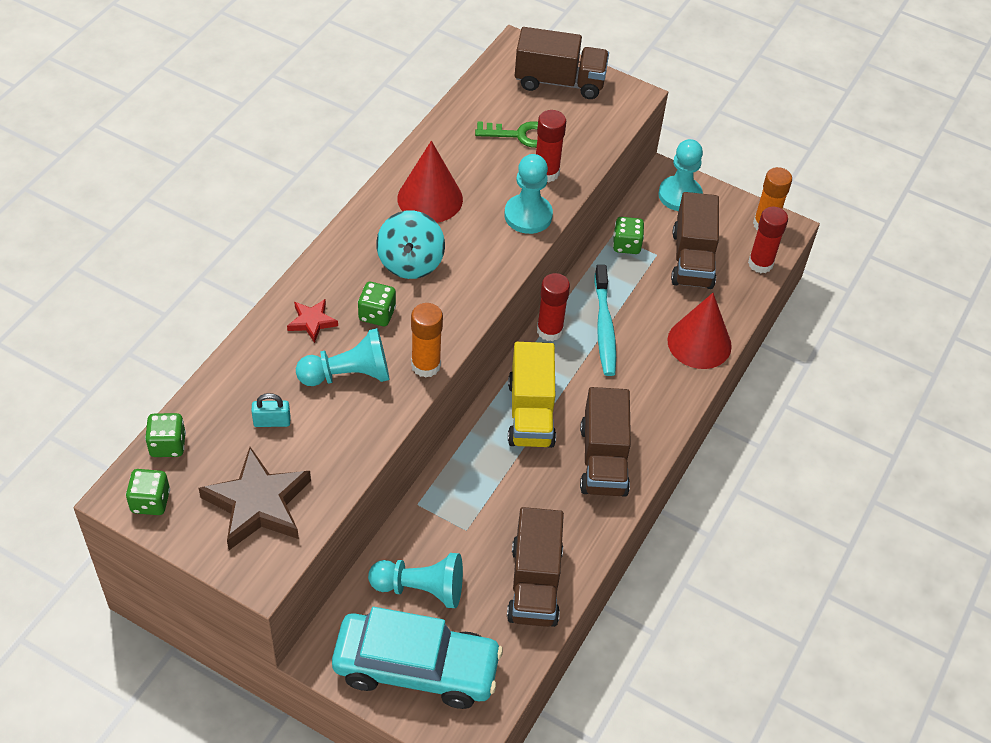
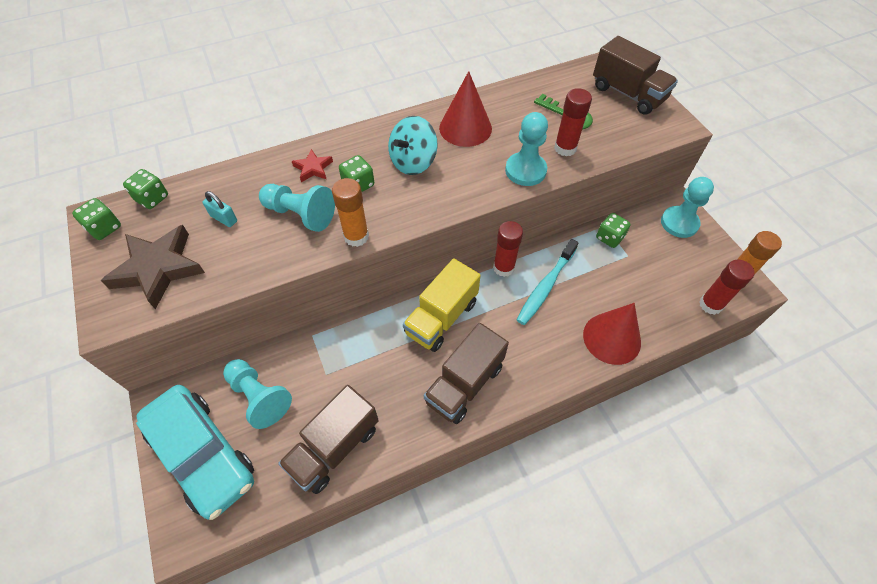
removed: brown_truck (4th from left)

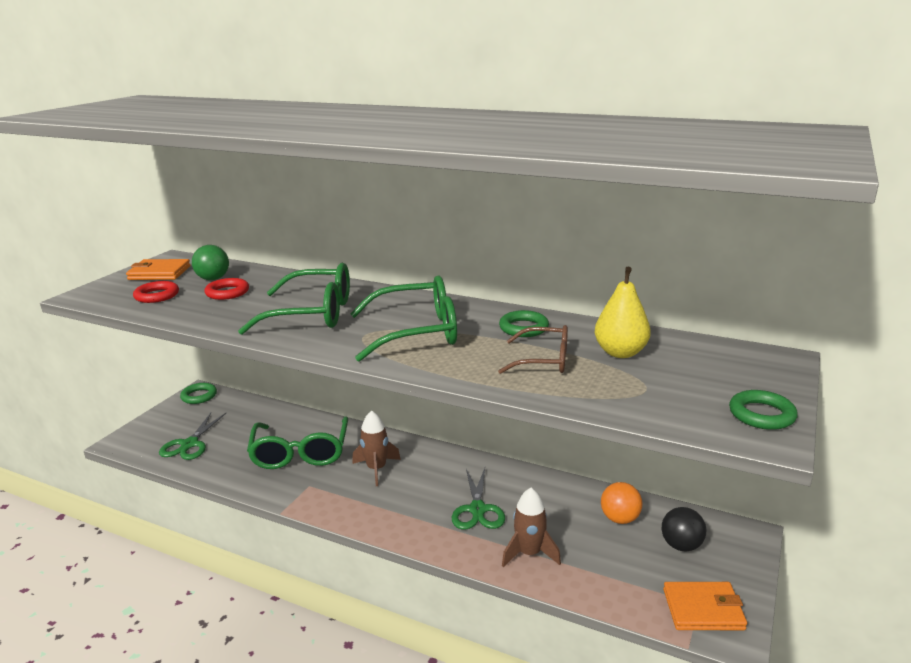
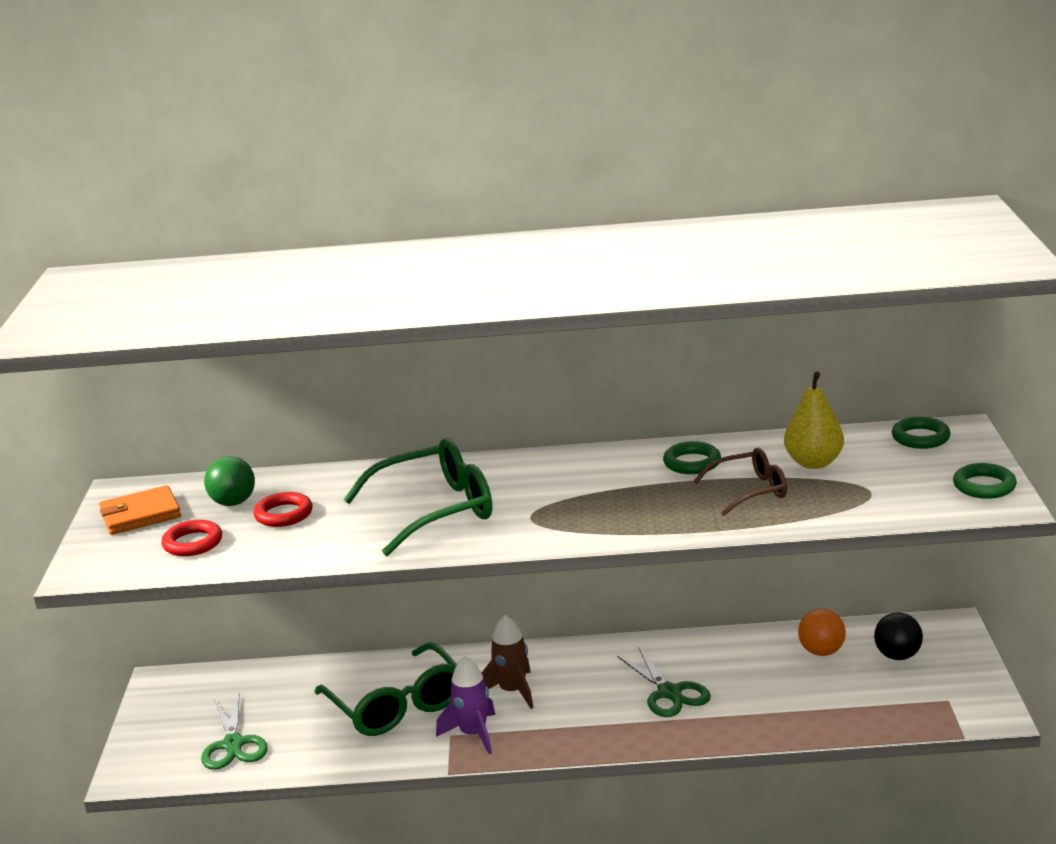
removed: green_glasses (3rd from left); brown_rocket (2nd from left); orange_wallet (2nd from left)
added: purple_rocket
moved: green_ring (1st from left in the first image) to green_ring (2nd from left)

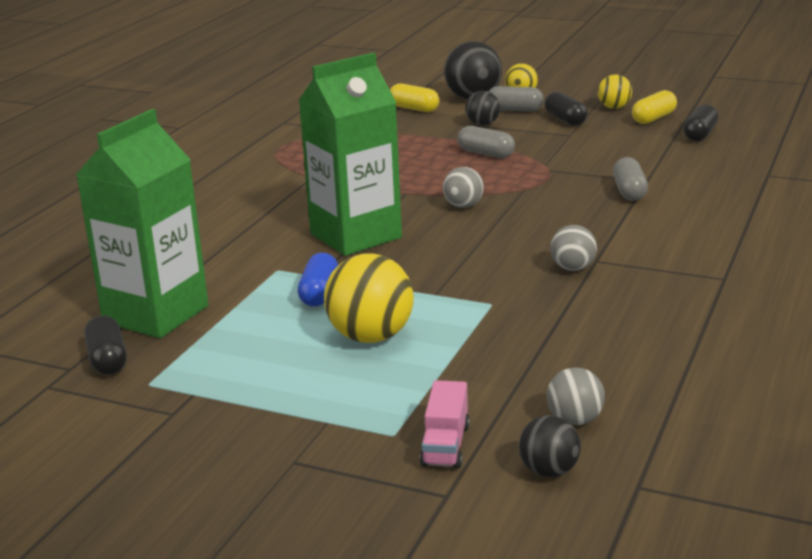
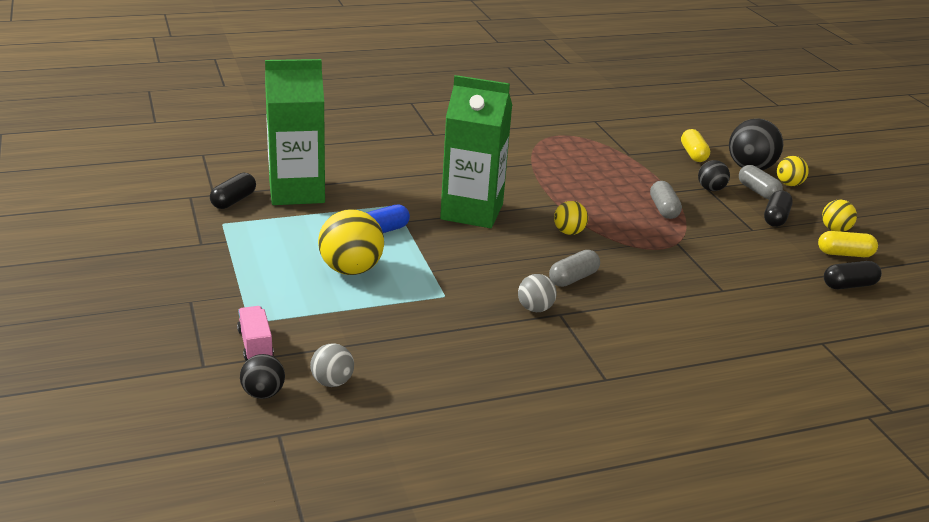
moved: grey_capsule (3rd from left in the first image) to grey_capsule (1st from left)
recoloured: grey_ball (1st from left) to yellow_ball (2nd from left)
turned: pink_truck 105 degrees clockwise

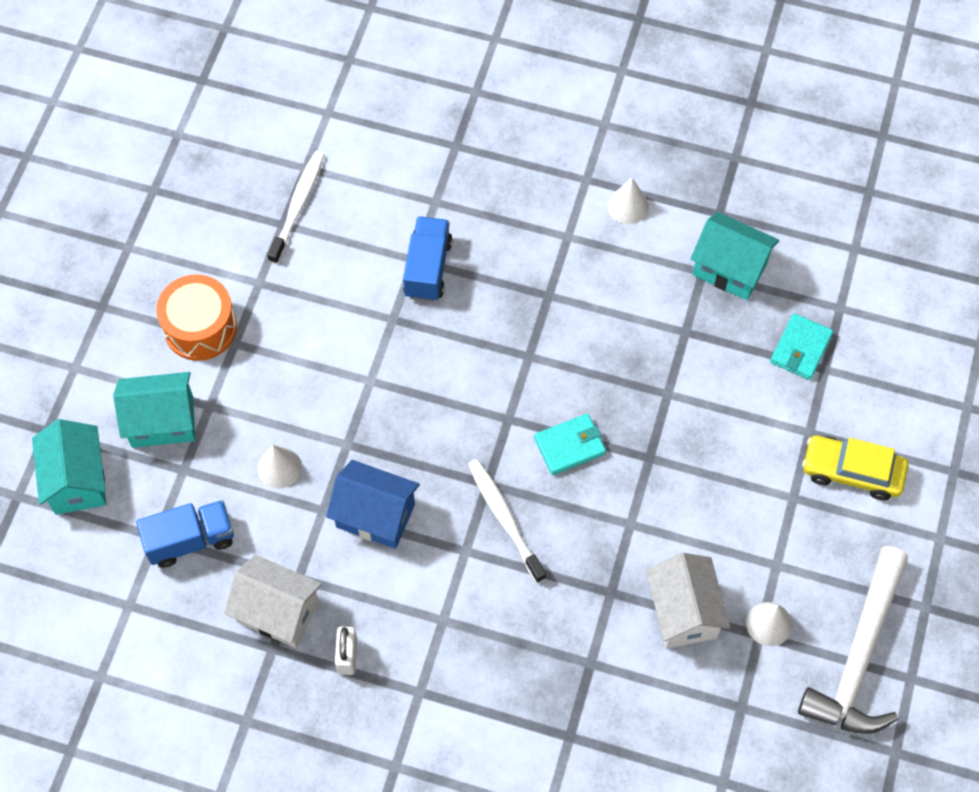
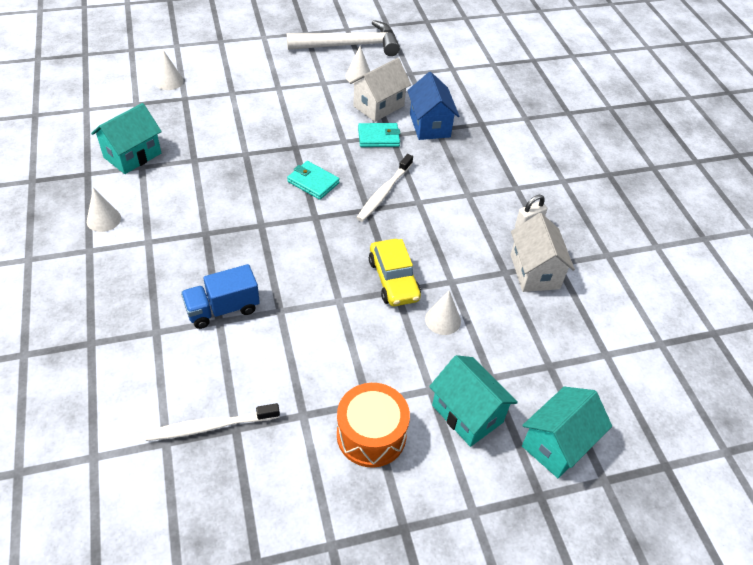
removed: blue_truck (1st from left)
added: white_cone (2nd from left)
moved: blue_house; turquoise_wallet (2nd from left); yellow_car
turned: turquoise_house (3rd from left in the first image) 45 degrees clockwise

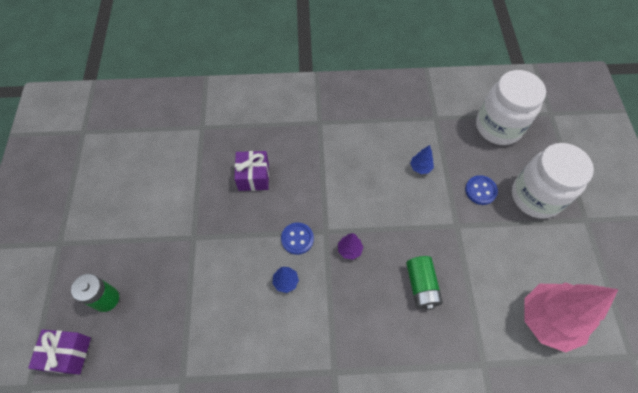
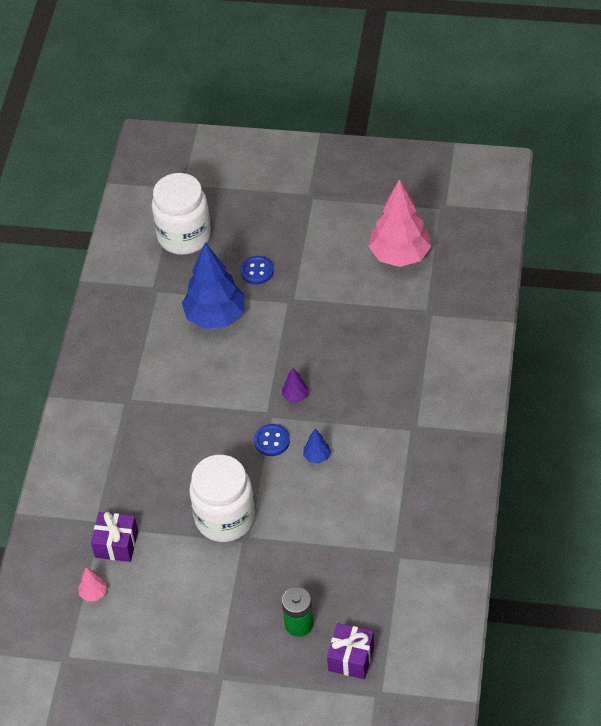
removed: green_battery (2nd from left)
added: pink_tree (1st from left)
moved: purple_gift (2nd from left in the first image) to purple_gift (1st from left); white_jar (2nd from left)
resized: blue_tree (2nd from left in the first image) x2.41

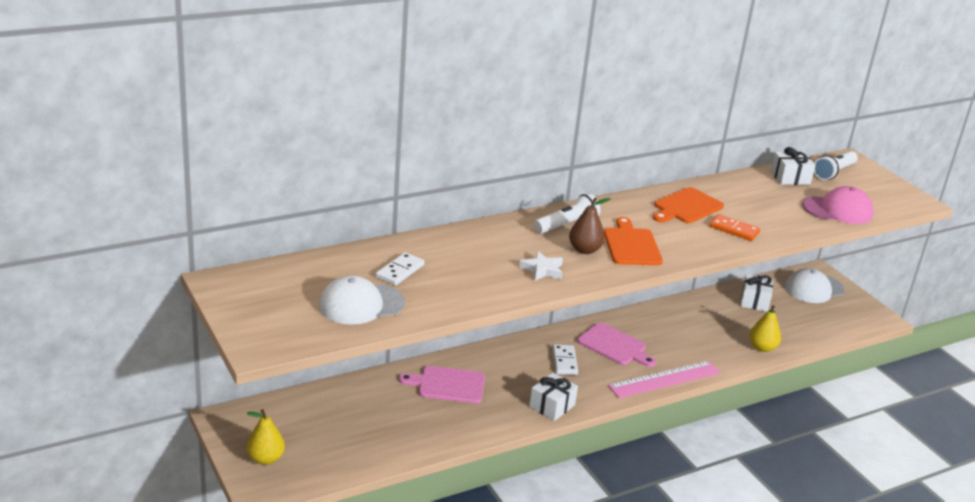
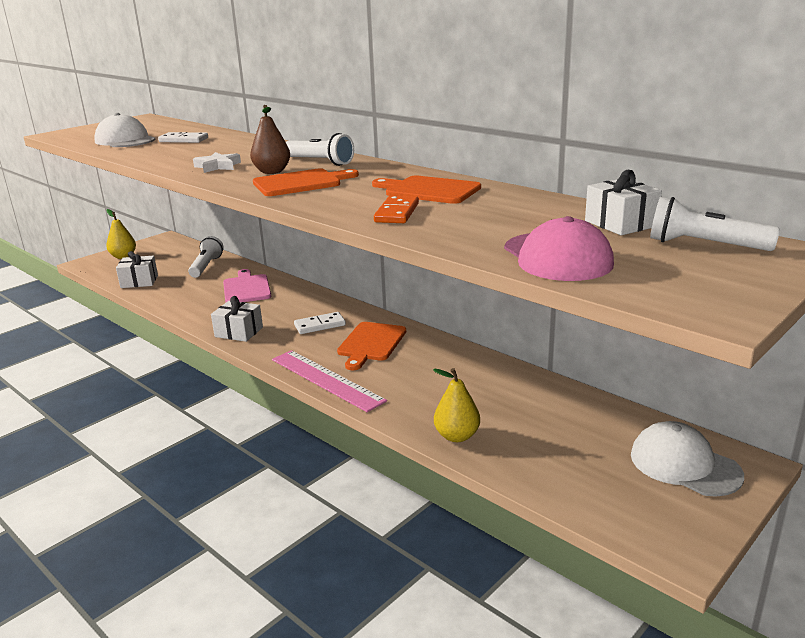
added: white_flashlight (1st from left)
moved: white_gift (2nd from left in the first image) to white_gift (1st from left)
recoloured: pink_cutting_board (2nd from left) to orange_cutting_board (2nd from left)

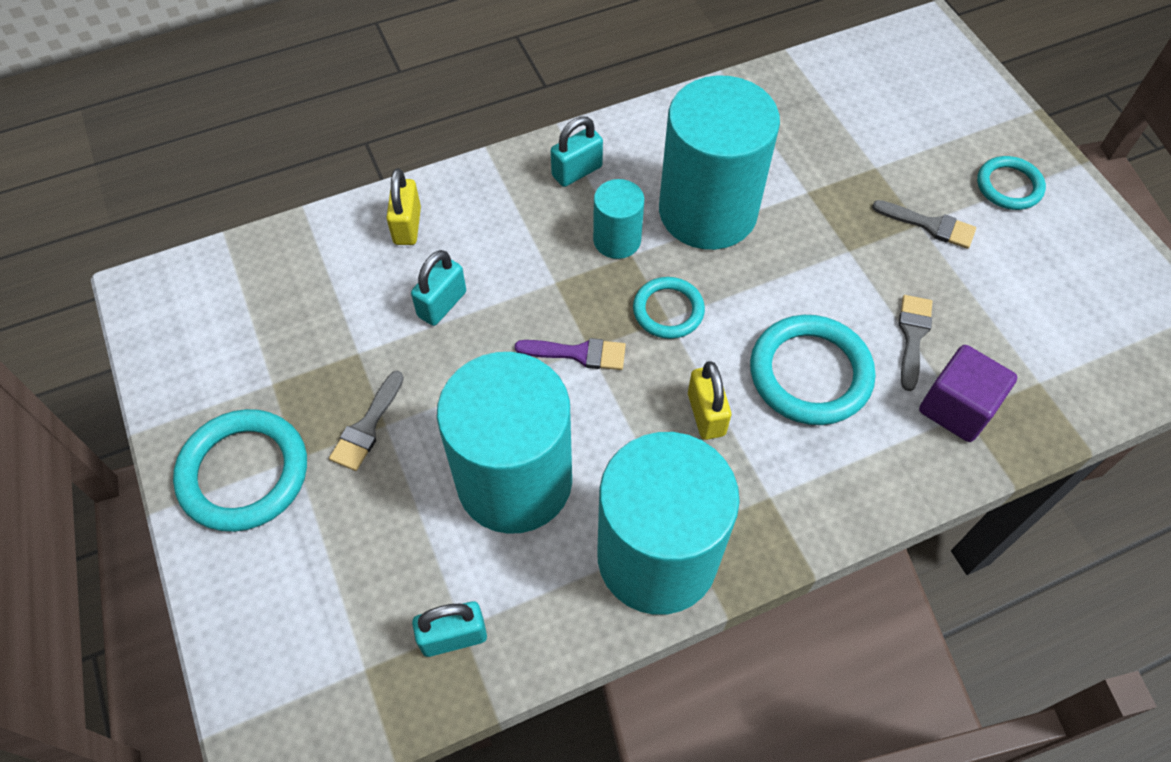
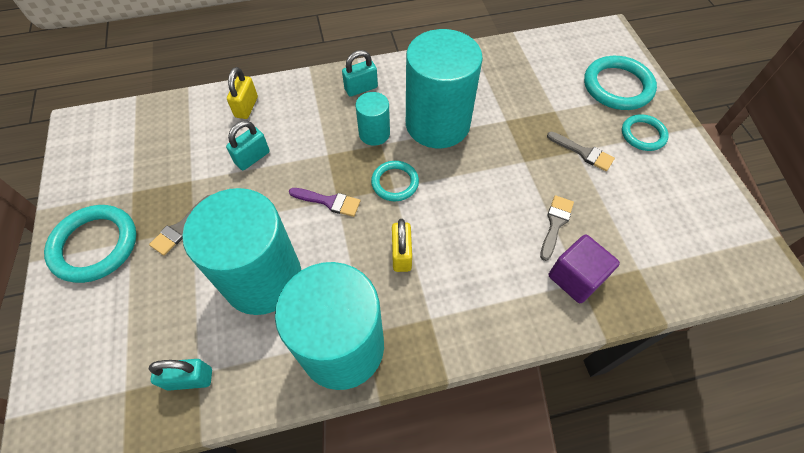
moved: turquoise_ring (3rd from left)

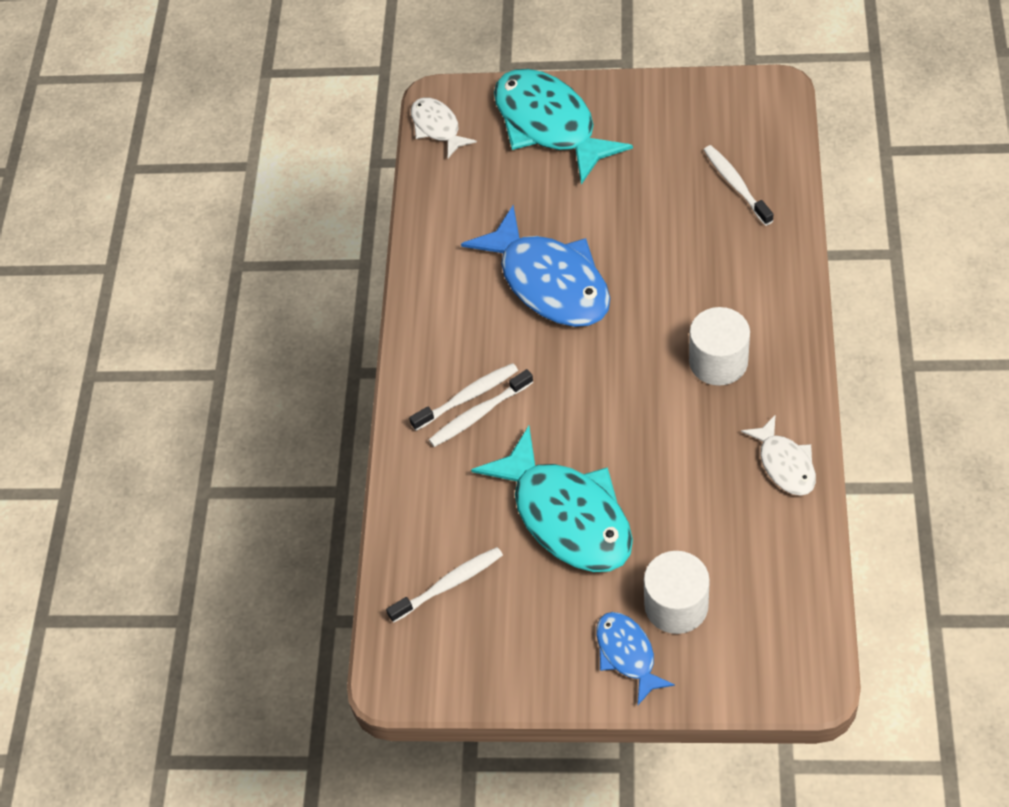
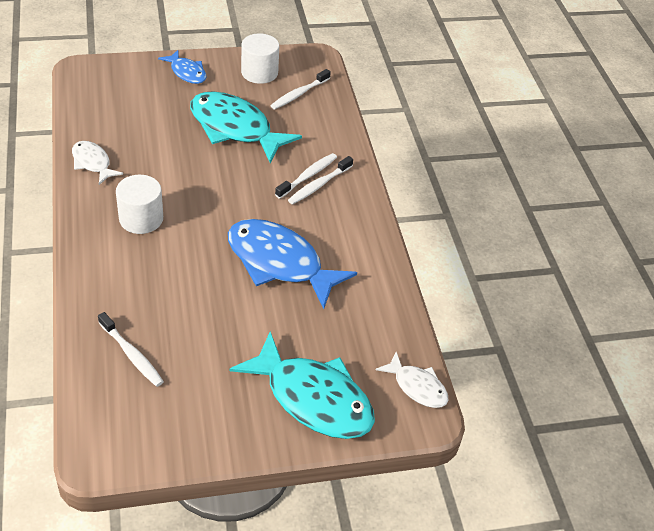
moved: white_cylinder (1st from left in the first image) to white_cylinder (2nd from left)

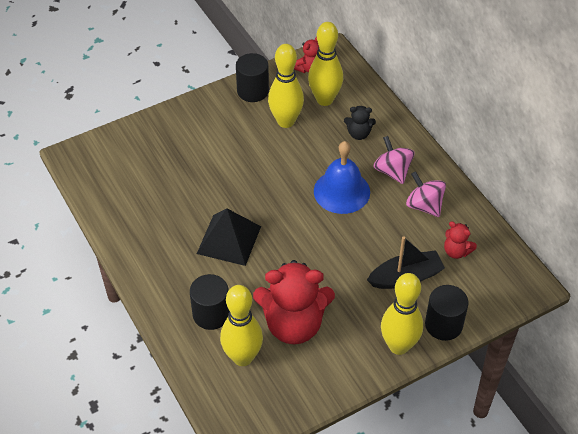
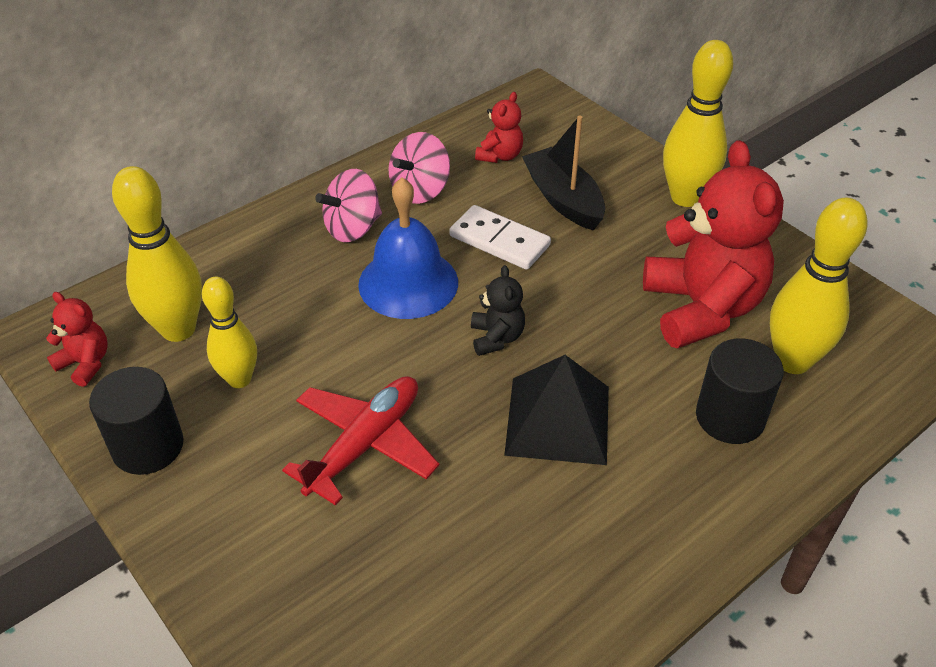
removed: black_cylinder (3rd from left)
added: red_plane; white_domino
moved: black_teddy_bear
resized: yellow_bowling_pin (2nd from left) x0.66

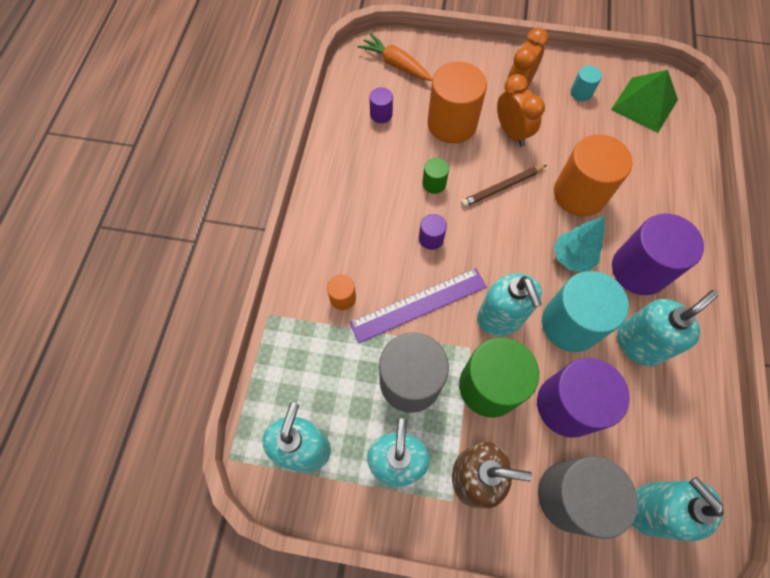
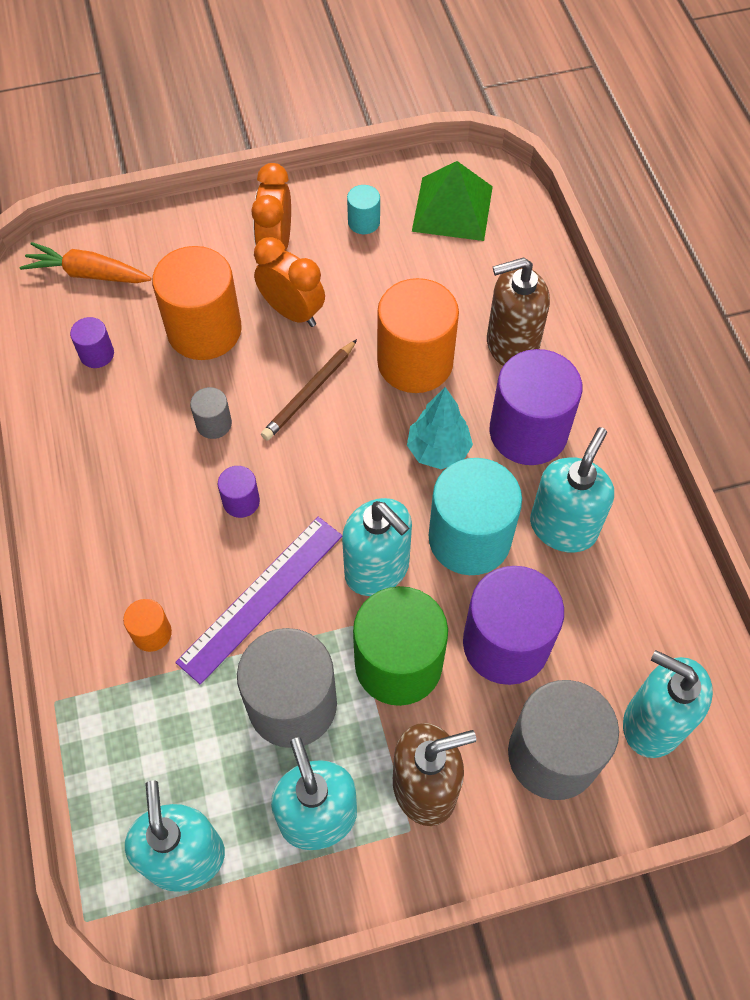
added: brown_soap_dispenser (2nd from left)
recoloured: green_cylinder (1st from left) to grey_cylinder (1st from left)

